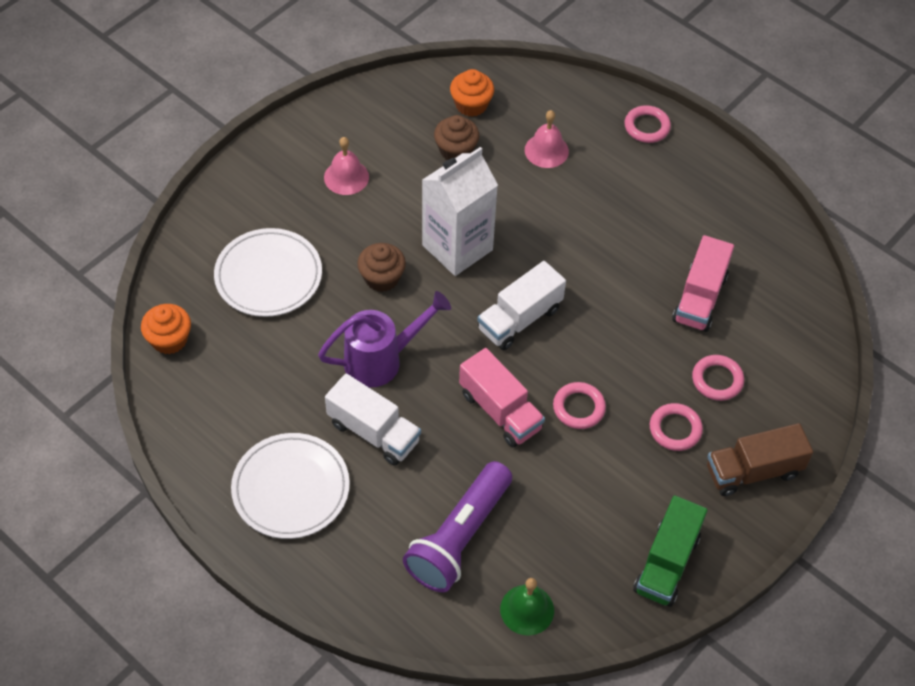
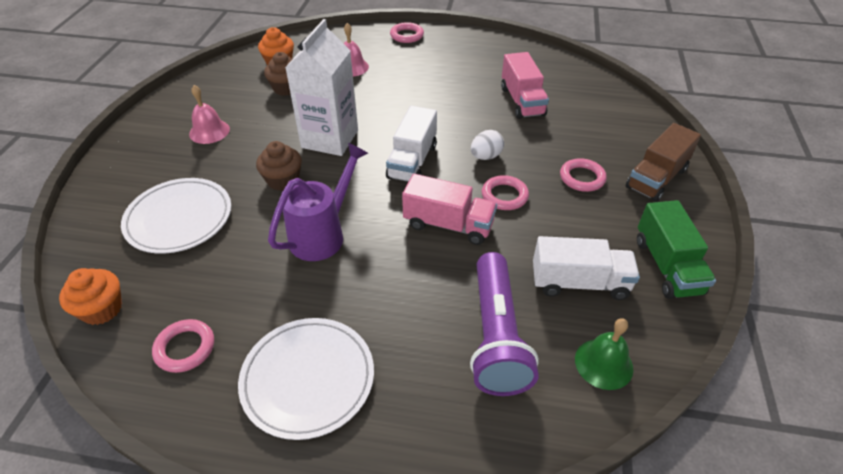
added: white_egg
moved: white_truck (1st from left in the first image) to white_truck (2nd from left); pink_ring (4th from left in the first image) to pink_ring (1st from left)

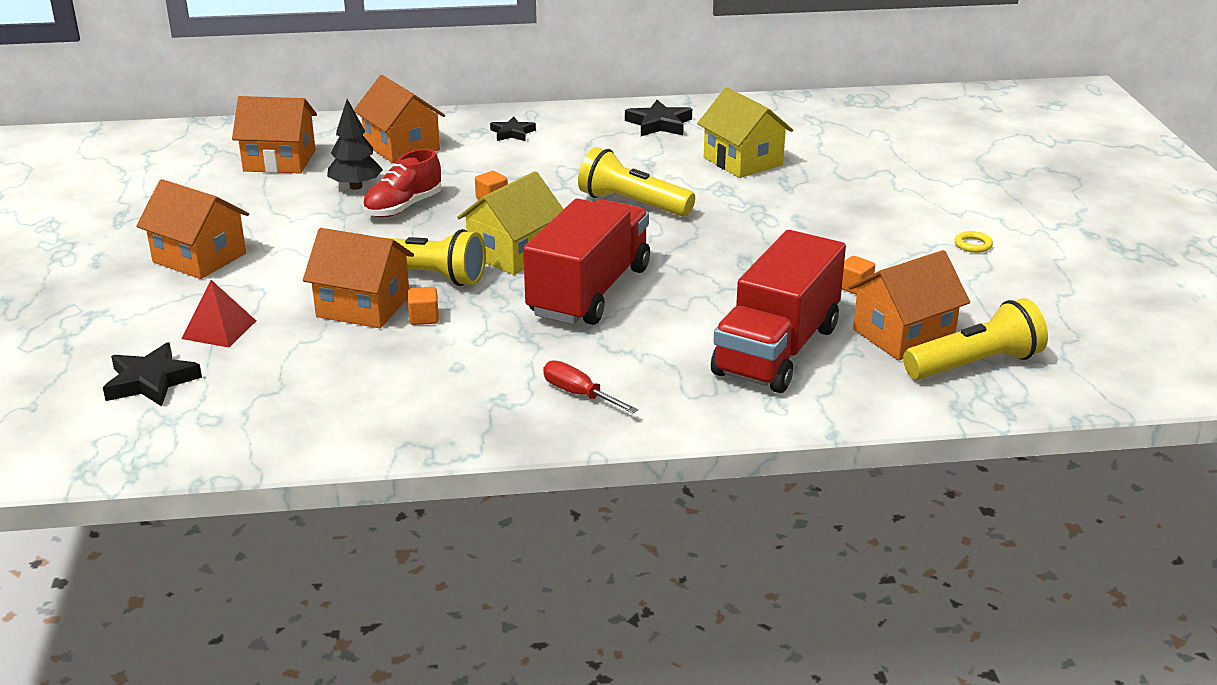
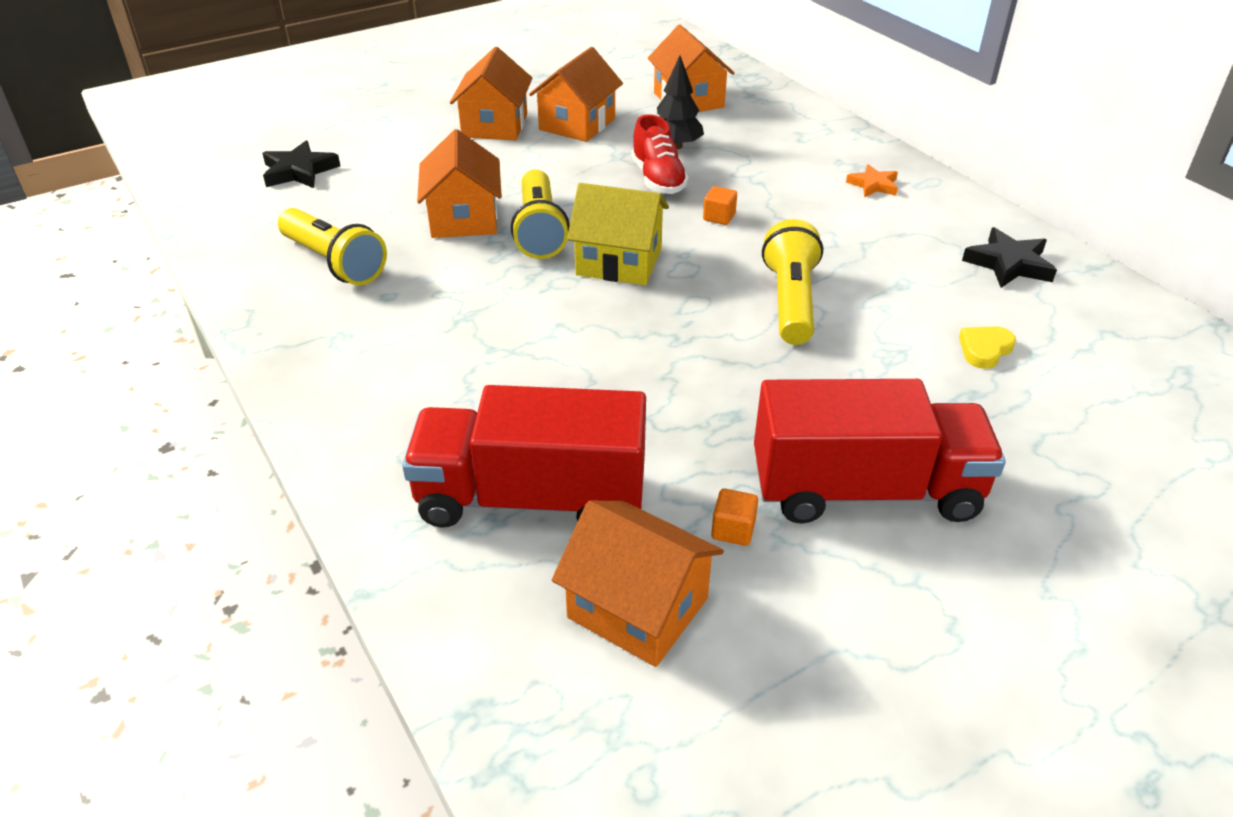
removed: red_pyramid; orange_cube (1st from left); red_screwdriver; yellow_ring
moved: orange_house (4th from left in the first image) to orange_house (3rd from left); red_truck (1st from left in the first image) to red_truck (2nd from left); yellow_flashlight (3rd from left in the first image) to yellow_flashlight (1st from left)
replaced: yellow_house (2nd from left) to yellow_heart
recoloured: black_star (2nd from left) to orange_star
turned: red_shoe 120 degrees counterclockwise

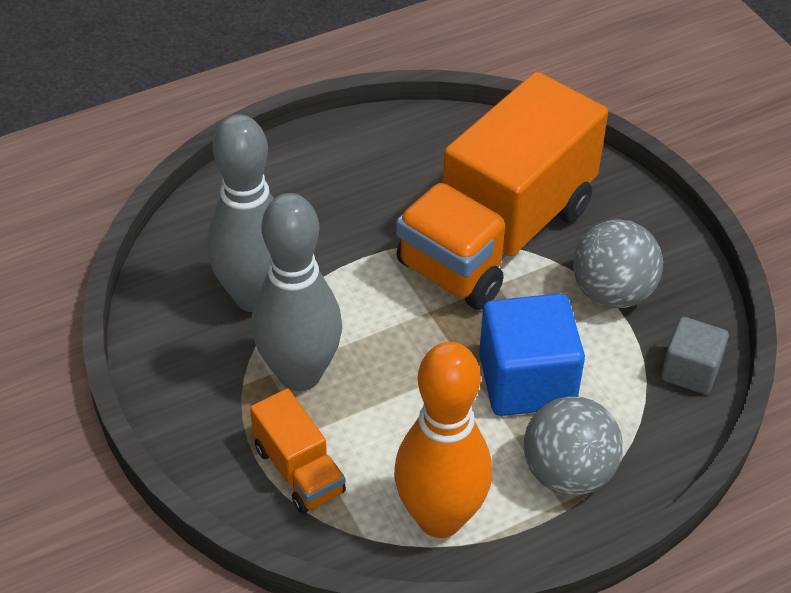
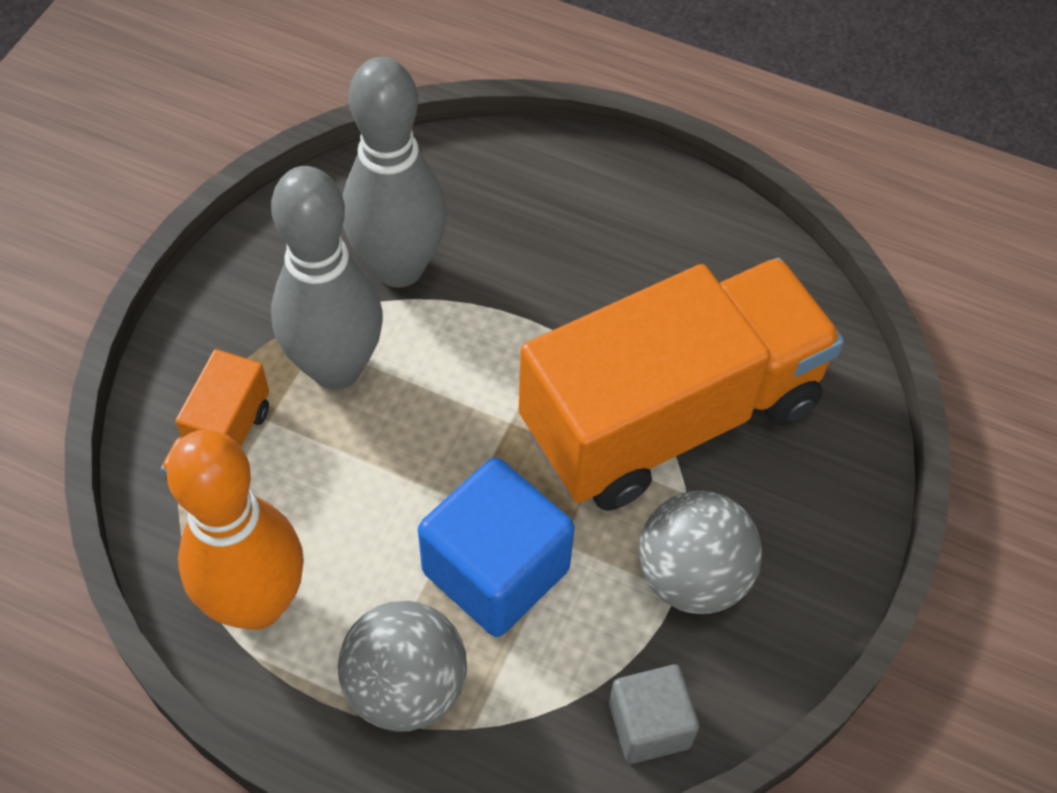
turned: orange_truck (2nd from left) 150 degrees clockwise

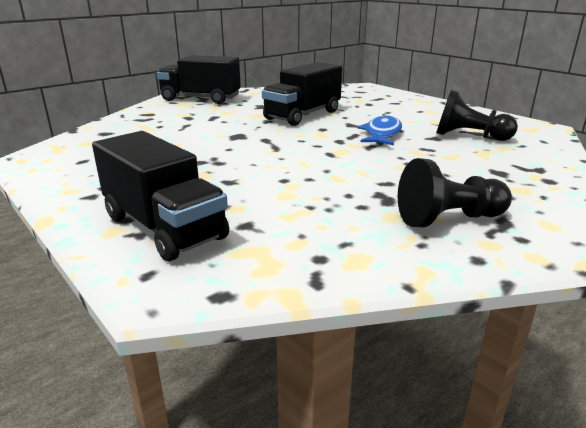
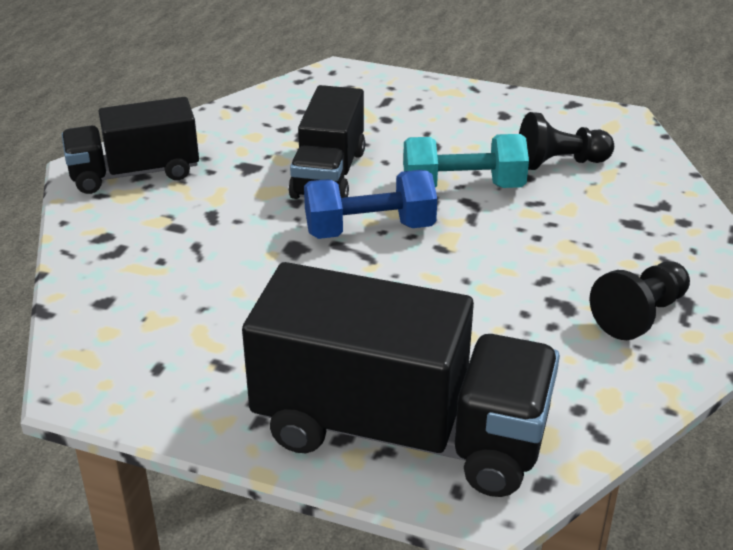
added: blue_dumbbell
replaced: blue_fish to turquoise_dumbbell
resized: black_truck (1st from left in the first image) x1.66

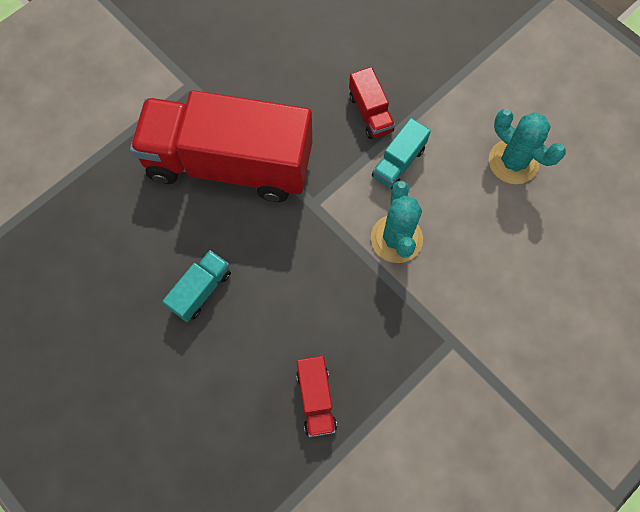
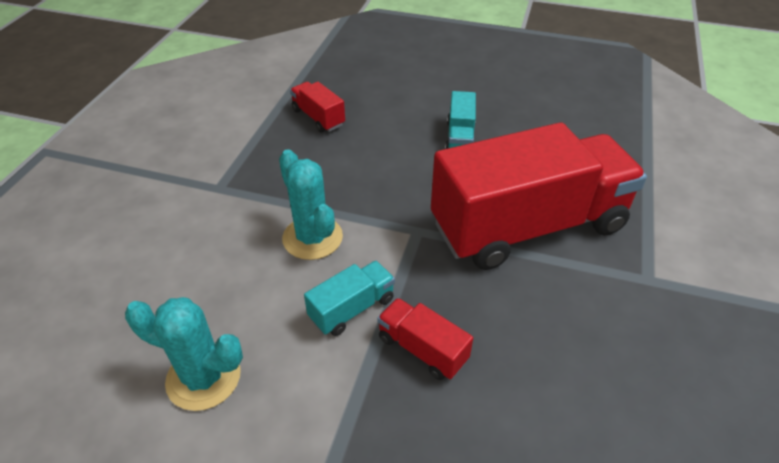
turned: turquoise_truck (2nd from left in the first image) 45 degrees clockwise

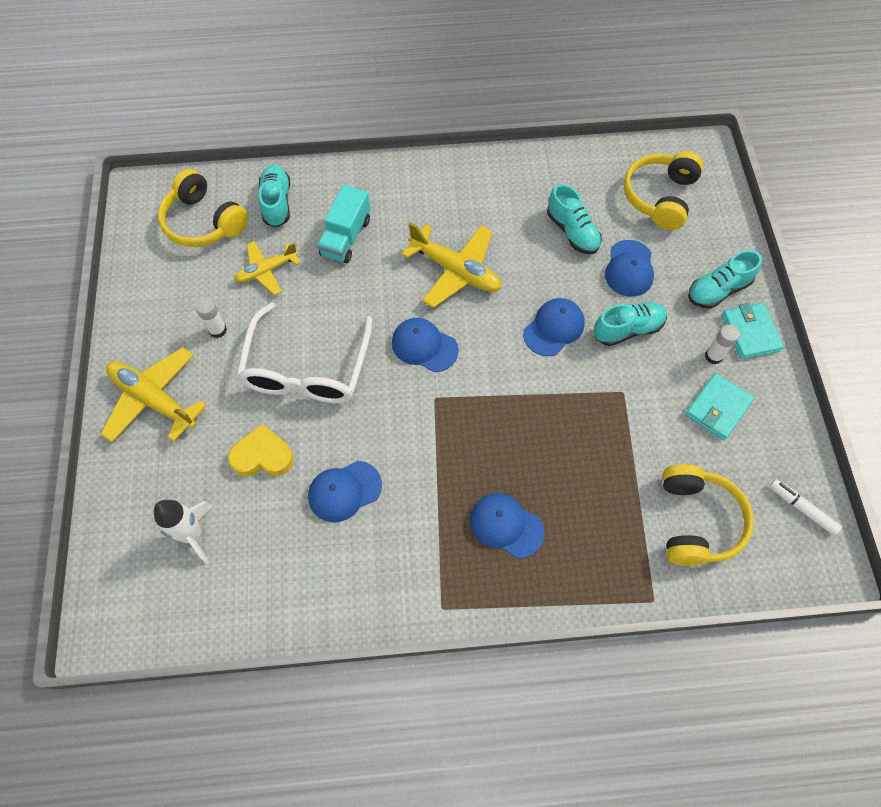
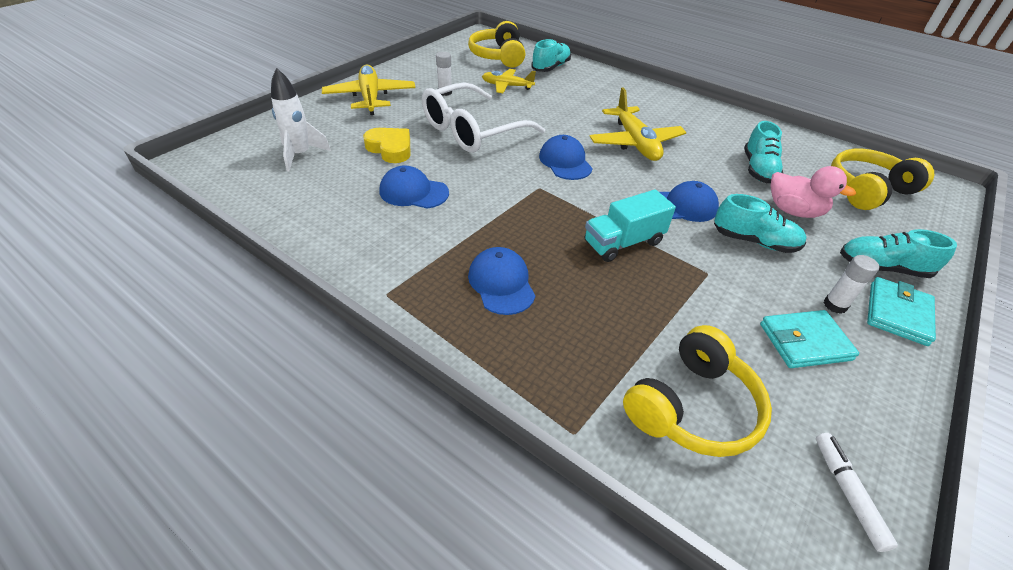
moved: turquoise_truck
replaced: blue_cap (5th from left) to pink_duck

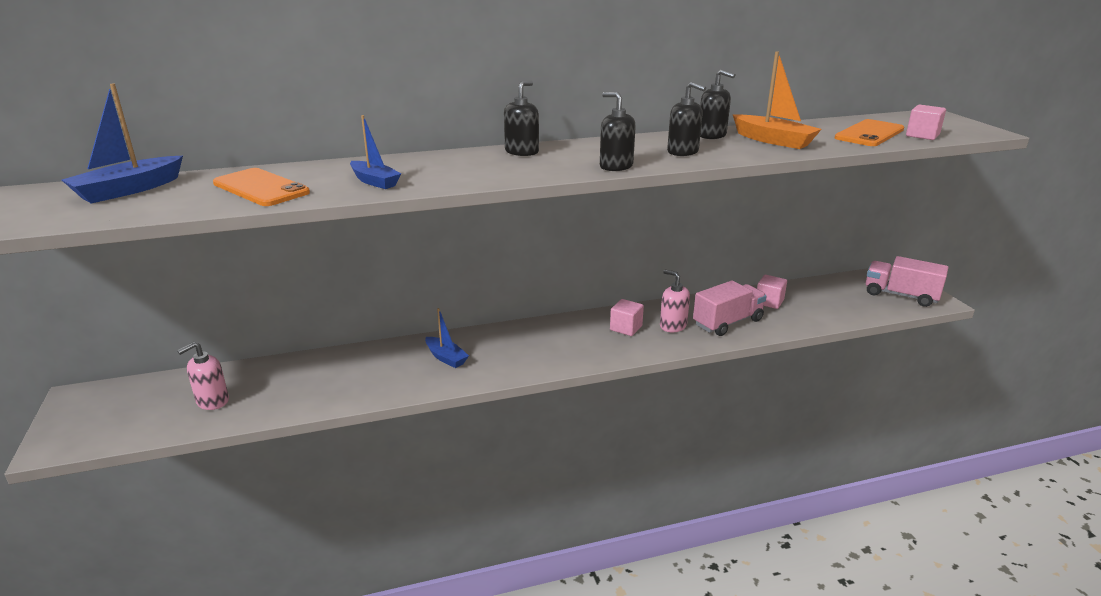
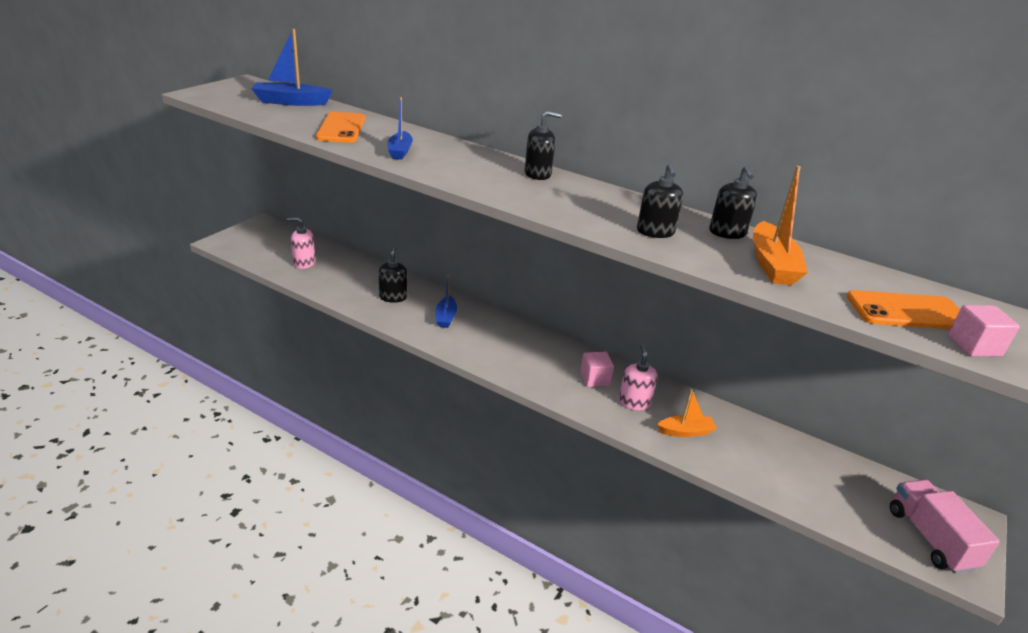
removed: pink_cube (2nd from left)
moved: black_soap_dispenser (2nd from left in the first image) to black_soap_dispenser (1st from left)
replaced: pink_truck (1st from left) to orange_boat (1st from left)

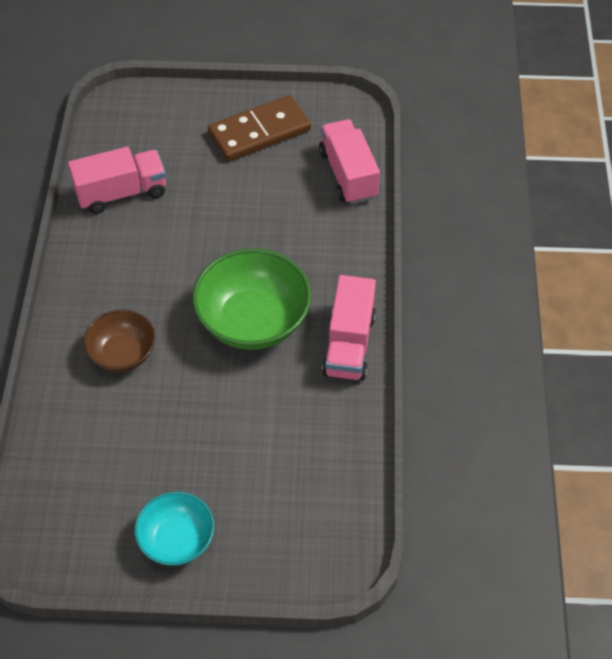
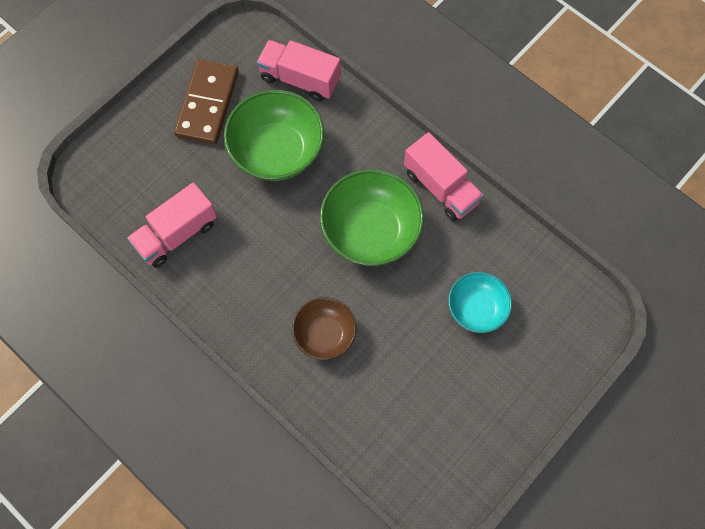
added: green_bowl (1st from left)
moved: turquoise_bowl
turned: pink_truck (1st from left) 150 degrees counterclockwise

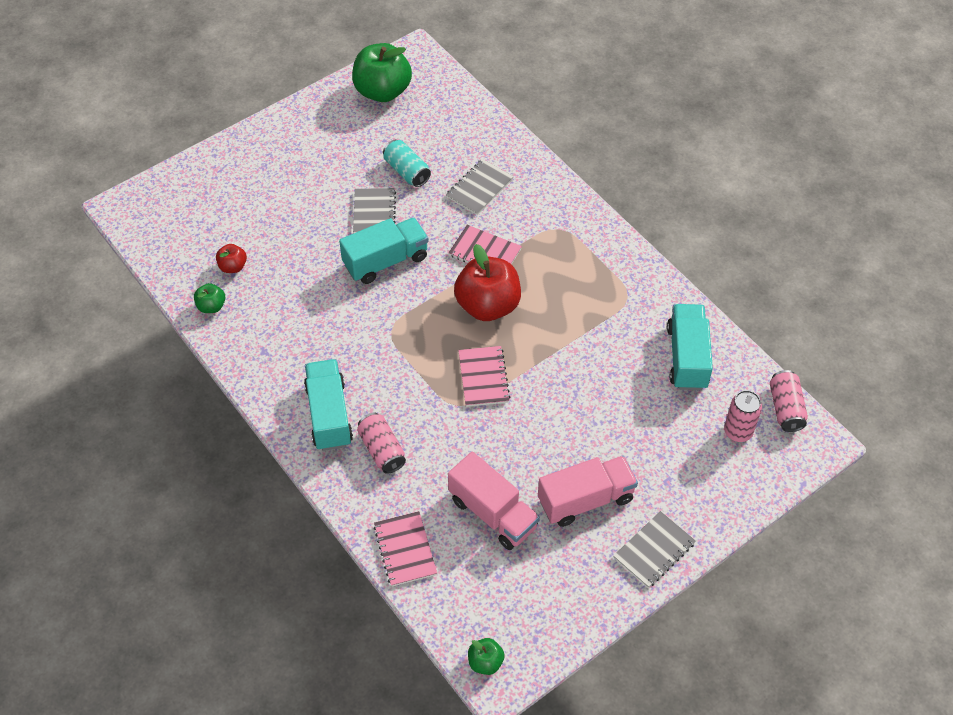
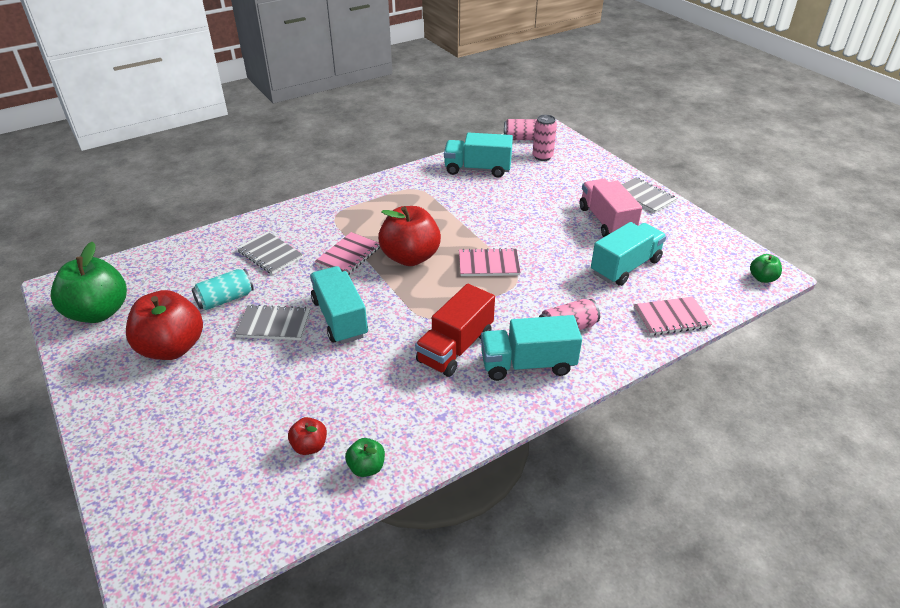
added: red_apple (1st from left); red_truck
recoloured: pink_truck (1st from left) to turquoise_truck (4th from left)

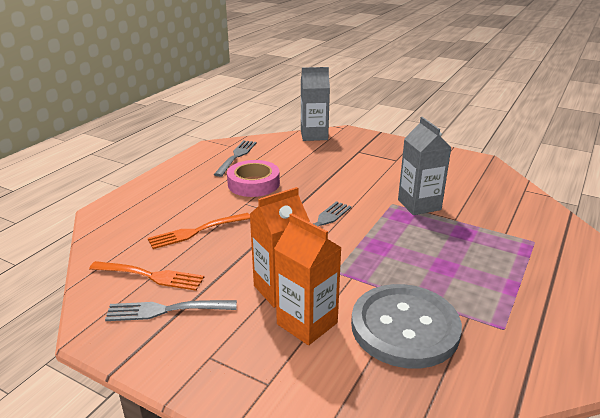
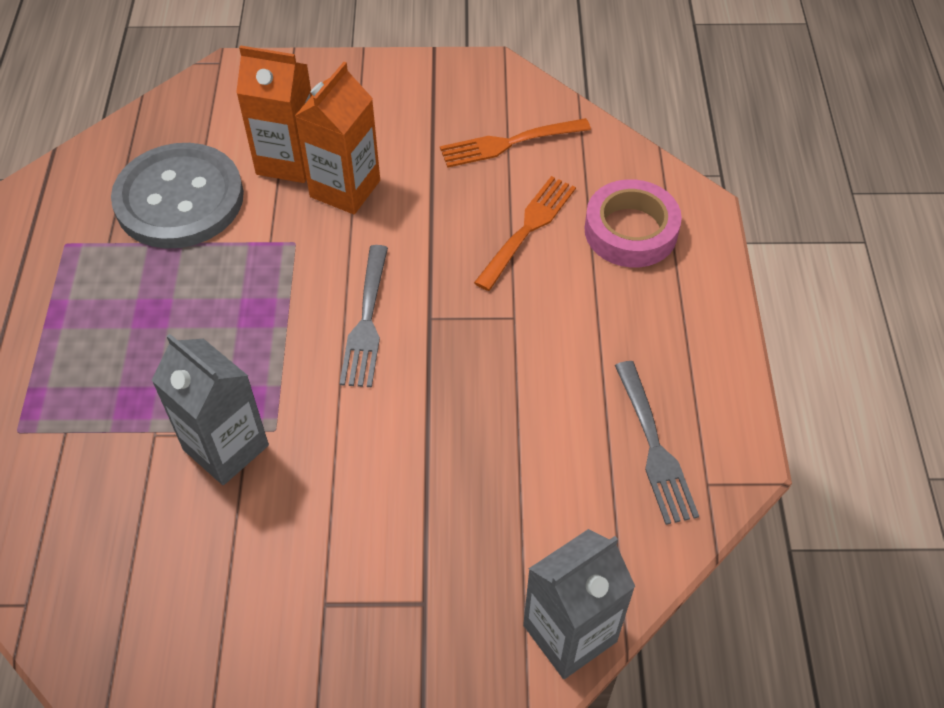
removed: grey_fork (1st from left)
moved: pink_tape

